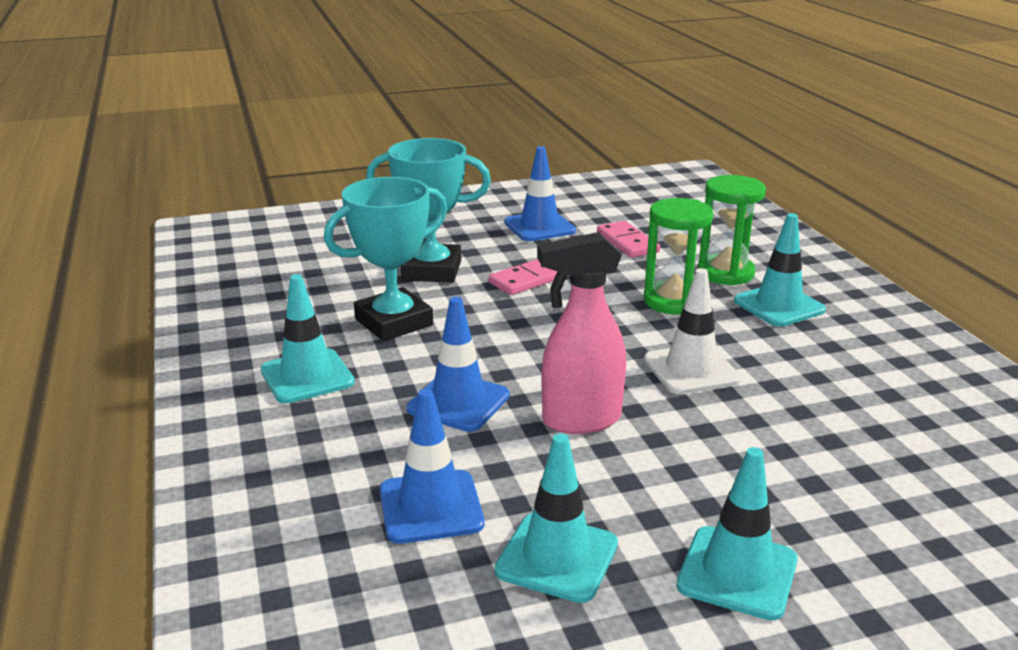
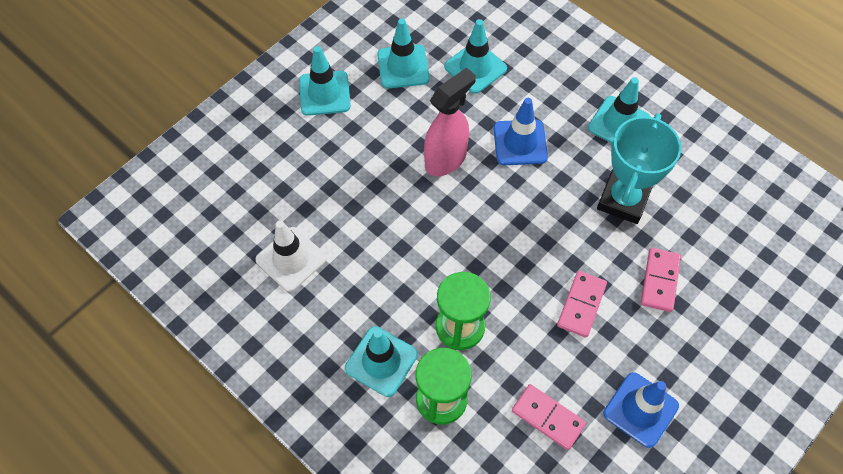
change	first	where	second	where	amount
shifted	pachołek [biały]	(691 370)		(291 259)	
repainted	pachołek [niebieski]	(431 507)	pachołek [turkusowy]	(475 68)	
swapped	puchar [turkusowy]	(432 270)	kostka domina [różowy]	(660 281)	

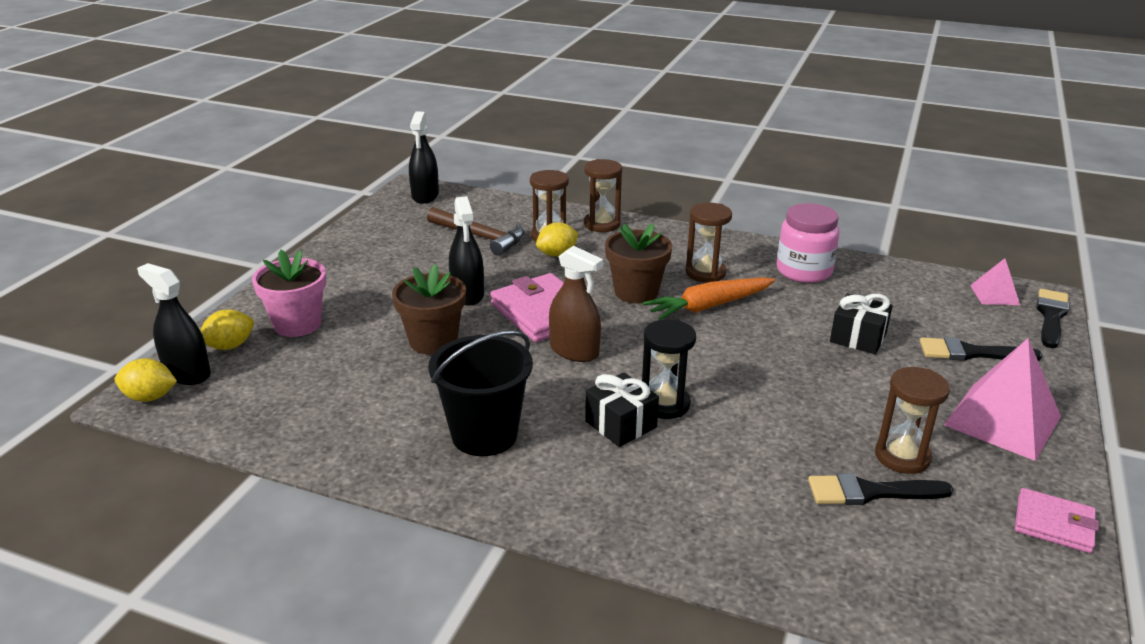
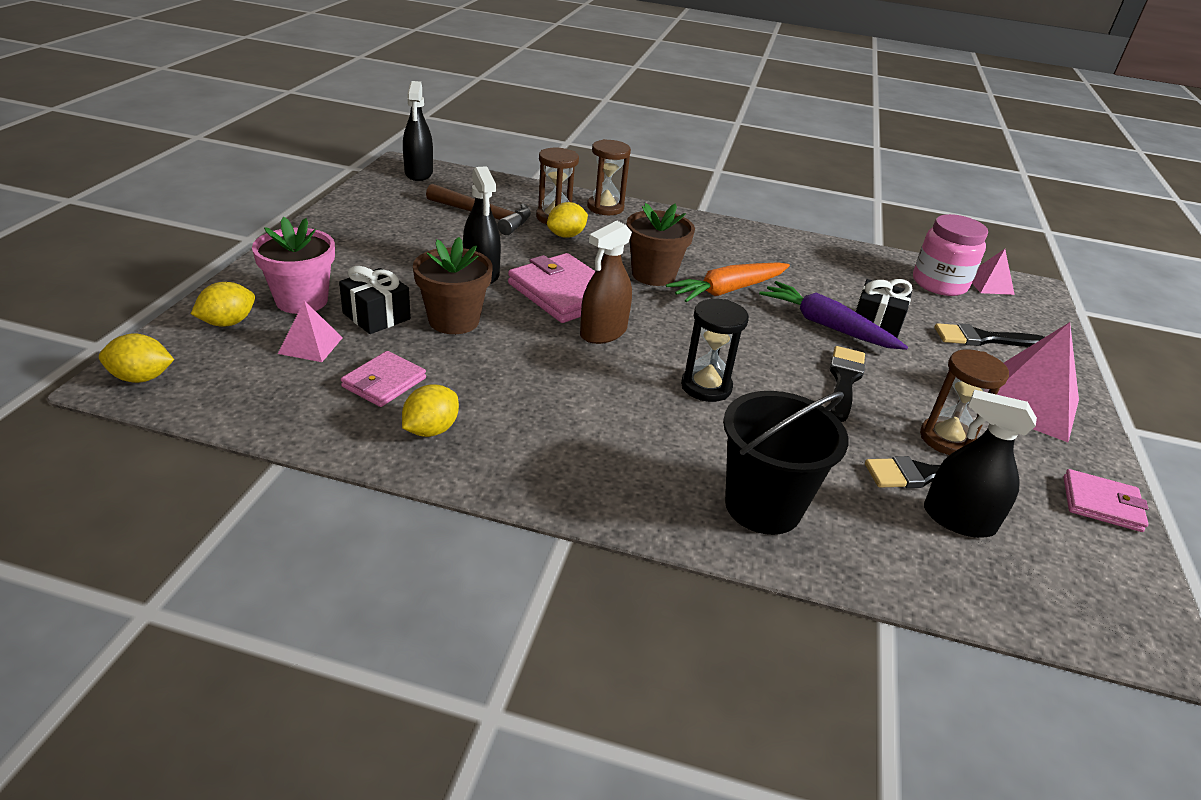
change	first	where	second	where	amount
new			piramida [różowy]	(310 345)	
shifted	prezent [czarny]	(620 424)		(376 316)	
new			portfel [różowy]	(384 382)	
new			cytryna [żółty]	(431 430)	
rotated	spryskiwacz [brązowy]	(574 351)		(603 332)	105 degrees clockwise
shifted	wiadro [czarny]	(484 435)		(763 506)	
new			marchewka [fioletowy]	(826 325)	
shifted	pędzel [czarny]	(1051 316)		(844 380)	
shifted	słoik [różowy]	(803 271)		(939 284)	
shifted	spryskiwacz [czarny]	(187 373)		(958 519)	
gone	klepsydra [brązowy]	(705 273)			

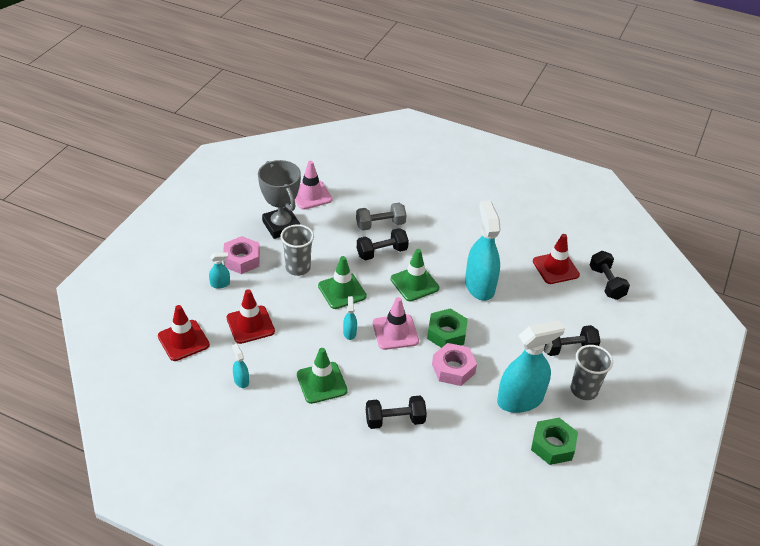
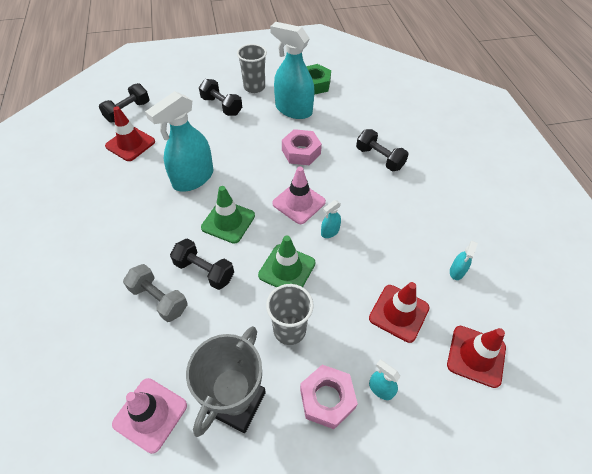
change	first	where	second	where	amount
gone	pachołek [zielony]	(322 383)			
gone	nakrętka [zielony]	(446 333)			

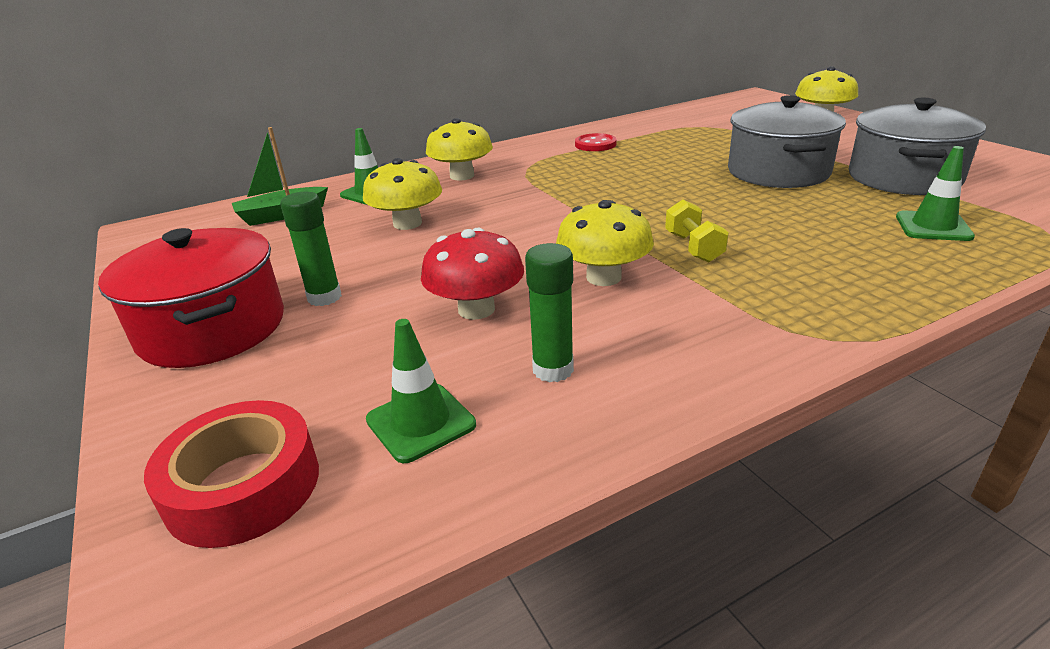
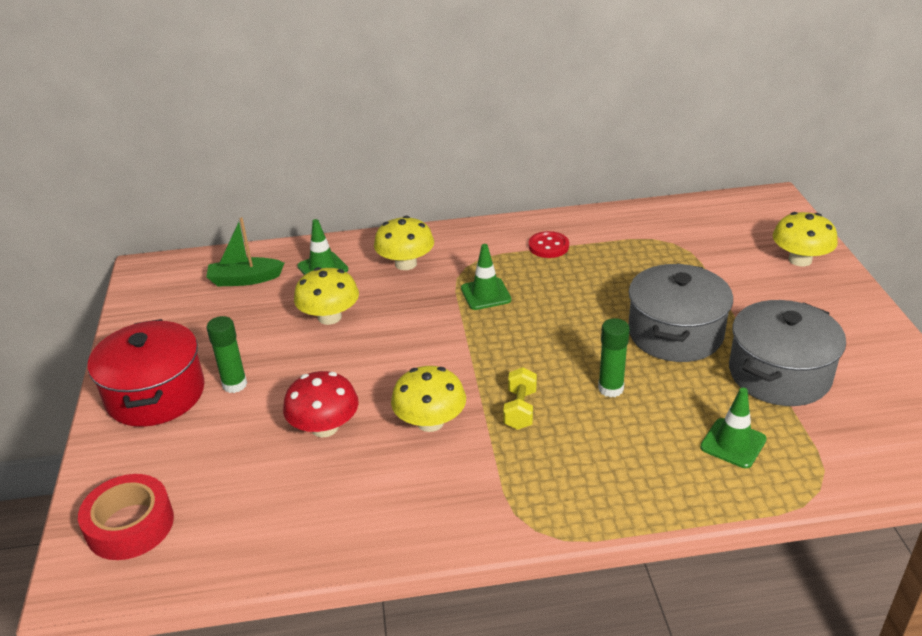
change	first	where	second	where	amount
shifted	pachołek [zielony]	(420 422)		(486 294)	
shifted	klej w sztyfcie [zielony]	(553 369)		(610 388)	

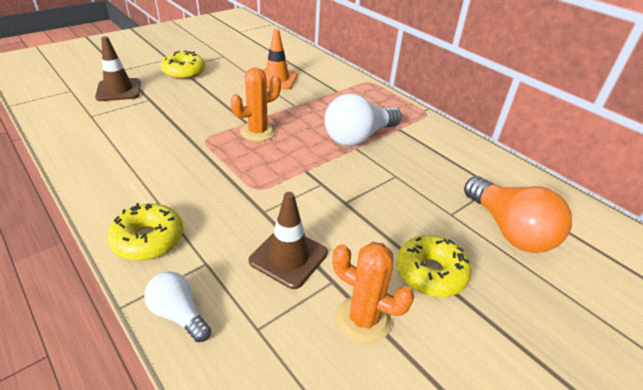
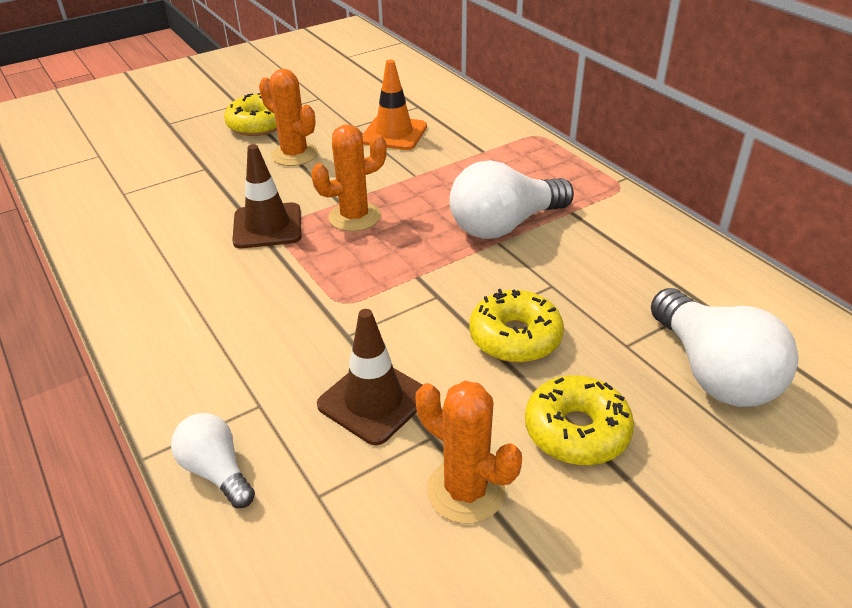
change	first	where	second	where	amount
shifted	pachołek [brązowy]	(119 90)		(267 226)	
new			kaktus [pomarańczowy]	(294 154)	
shifted	donut [żółty]	(148 239)		(515 337)	
repainted	żarówka [pomarańczowy]	(509 230)	żarówka [biały]	(713 372)	

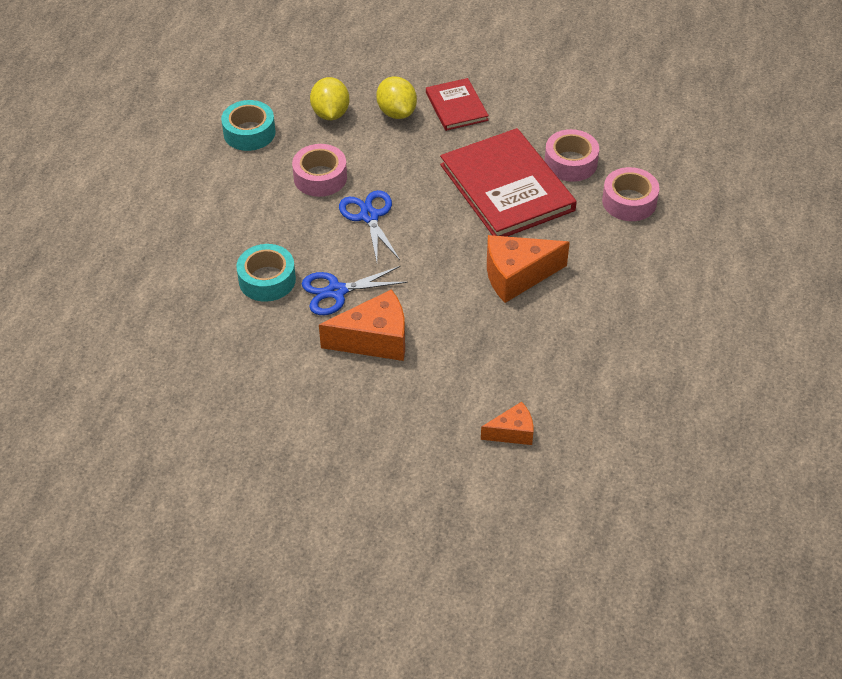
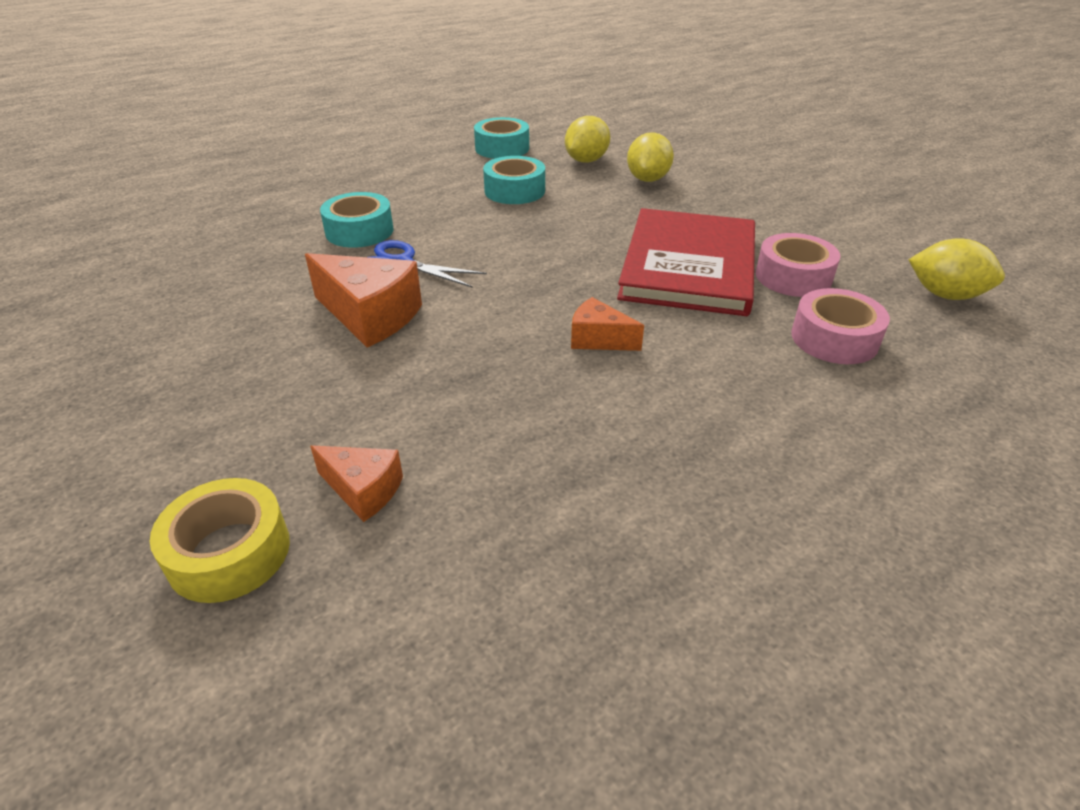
change	first	where	second	where	amount
new			taśma klejąca [żółty]	(229 552)	
repainted	taśma klejąca [różowy]	(320 177)	taśma klejąca [turkusowy]	(514 191)	
scaled	ser [pomarańczowy]	(517 276)		(598 339)	x0.58
new			cytryna [żółty]	(945 295)	
gone	nożyczki [niebieski]	(369 216)			
gone	książka [czerwony]	(456 106)			

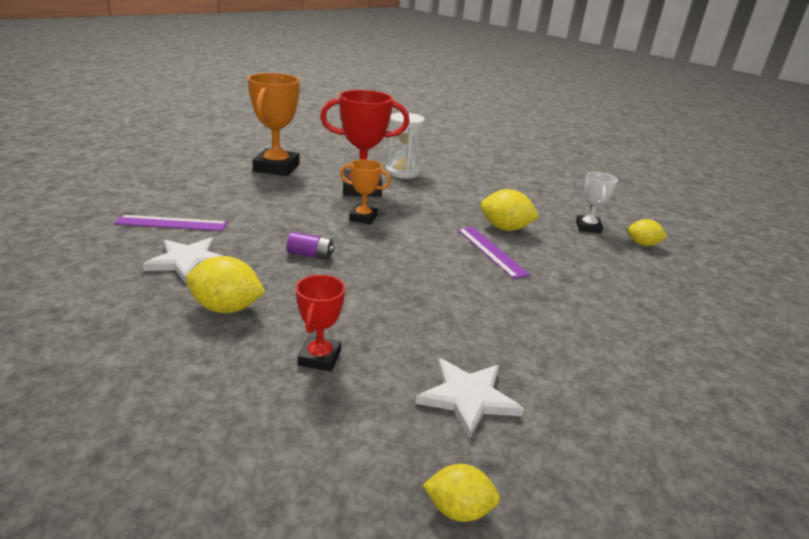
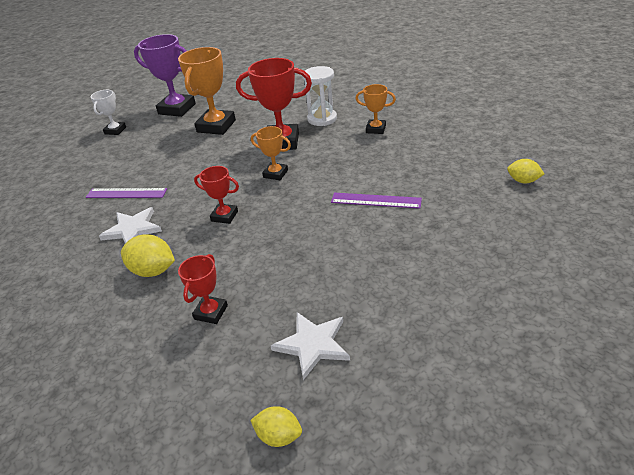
change	first	where	second	where	amount
shifted	puchar [biały]	(588 227)		(115 130)	
new			puchar [fioletowy]	(177 109)	
swapped	bateria [fioletowy]	(310 255)	puchar [czerwony]	(224 216)	
rotated	linijka [fioletowy]	(491 251)		(375 200)	60 degrees counterclockwise
new			puchar [pomarańczowy]	(375 129)	
gone	cytryna [żółty]	(505 228)			

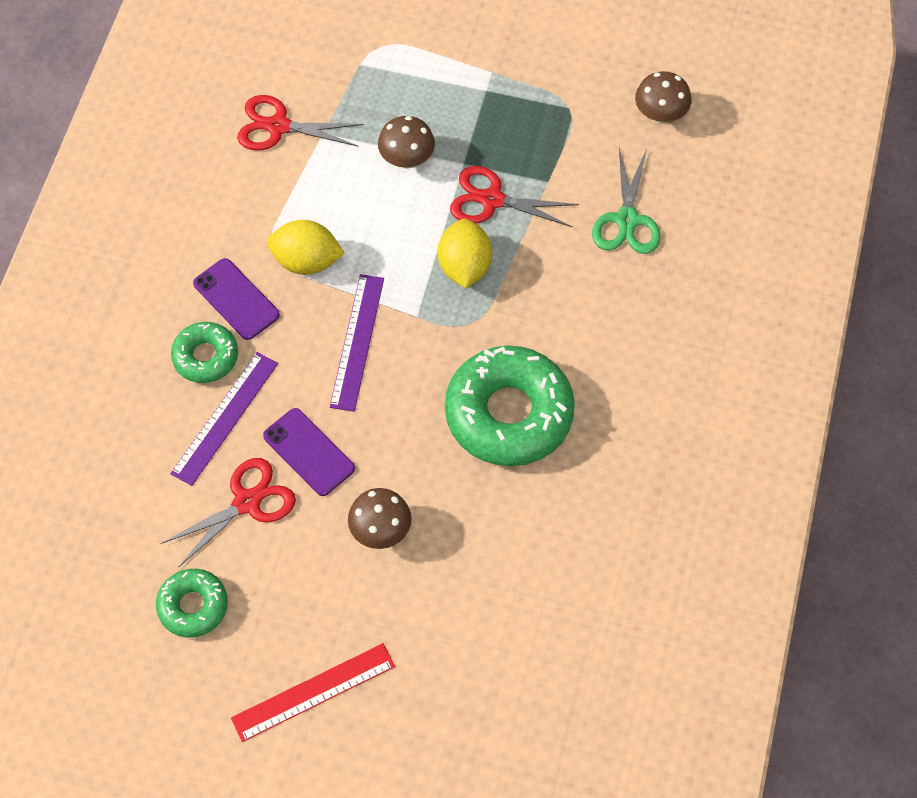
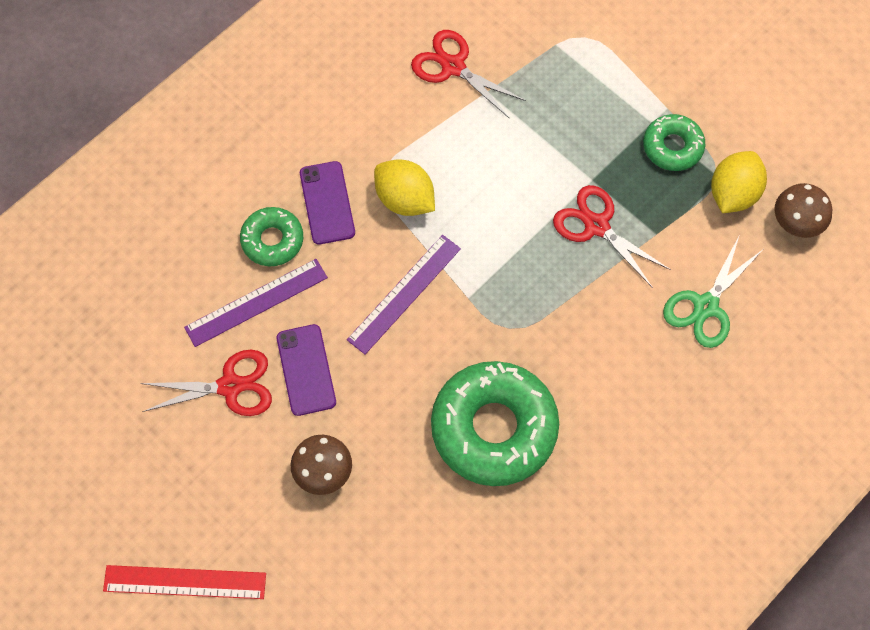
change	first	where	second	where	amount
shifted	donut [zielony]	(193 606)		(672 147)	
shifted	cytryna [żółty]	(464 267)		(733 193)	
gone	grzyb [brązowy]	(407 159)			

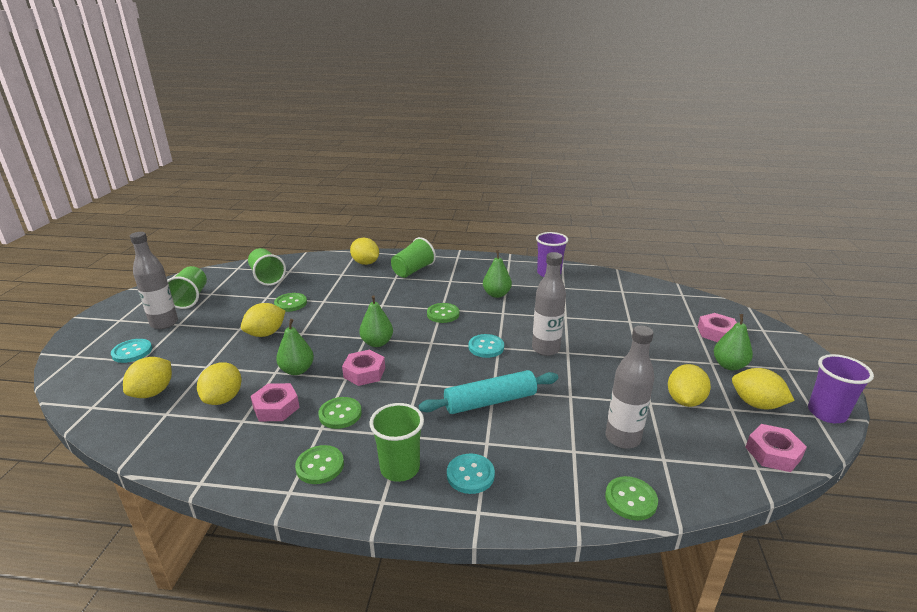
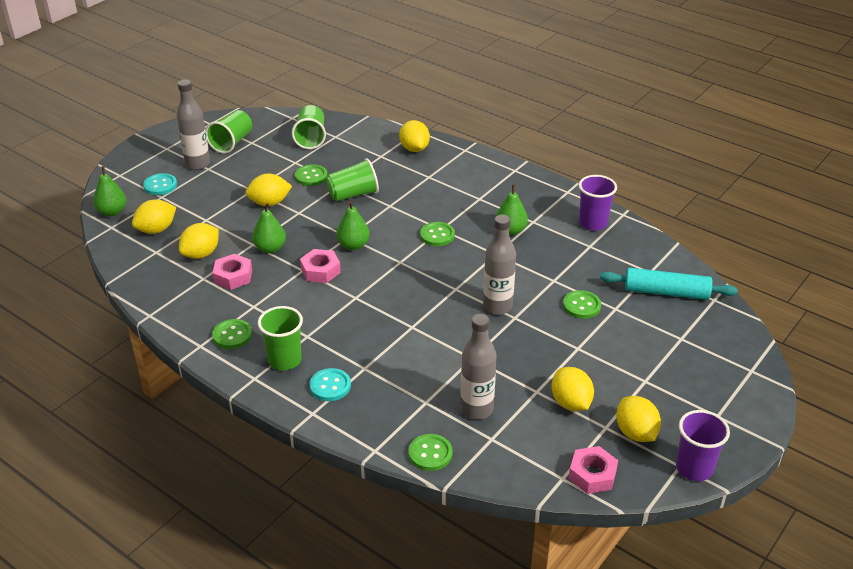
change	first	where	second	where	amount
shifted	gruszka [zielony]	(729 365)		(112 212)	
shifted	szklanka [zielony]	(413 270)		(353 194)	
rotated	cytryna [żółty]	(684 401)		(570 403)	75 degrees counterclockwise
shifted	guzik [zielony]	(340 414)		(581 306)	
shifted	wałek do ciasta [turkusowy]	(490 401)		(666 292)	
gone	guzik [turkusowy]	(486 347)			
gone	nakrętka [różowy]	(716 333)			

